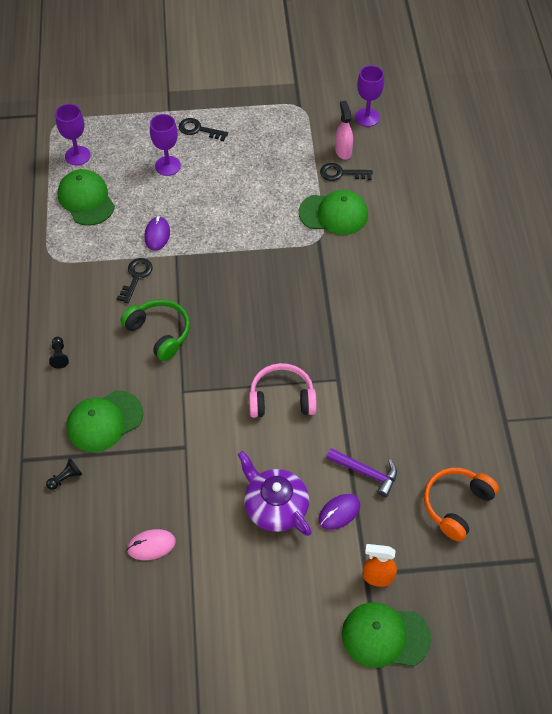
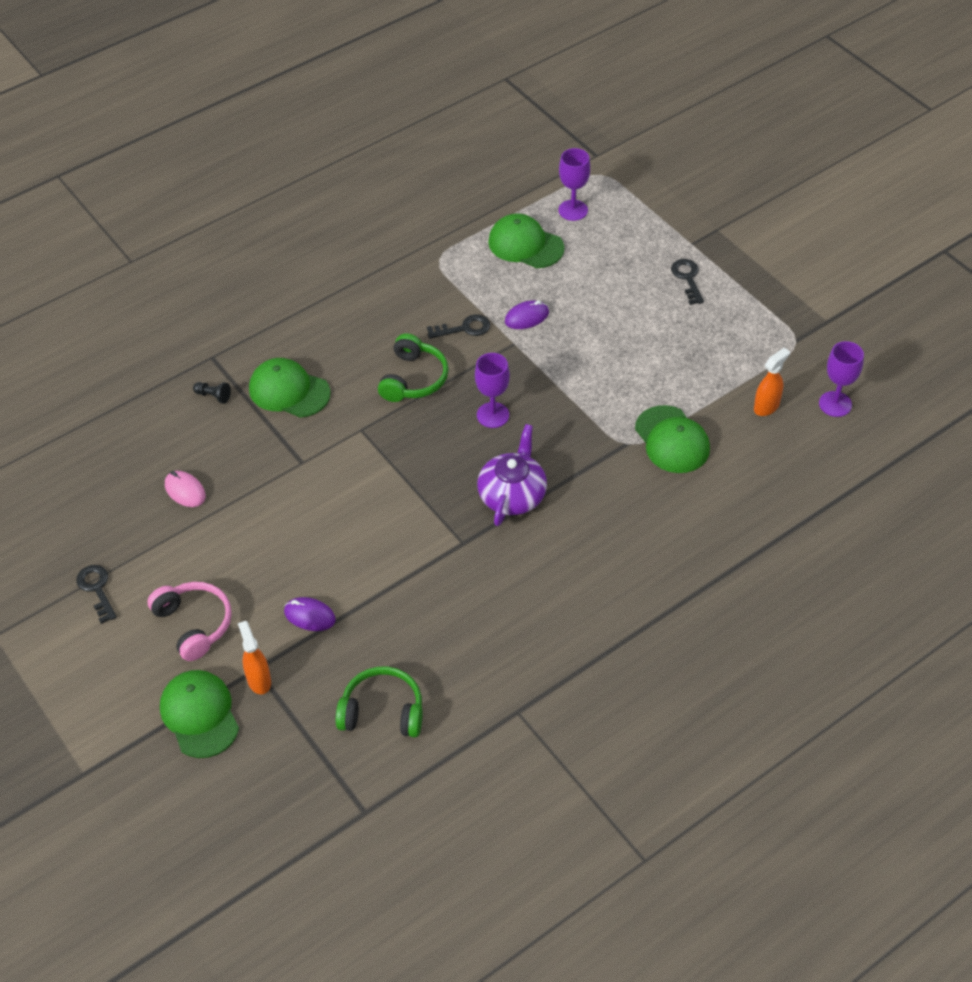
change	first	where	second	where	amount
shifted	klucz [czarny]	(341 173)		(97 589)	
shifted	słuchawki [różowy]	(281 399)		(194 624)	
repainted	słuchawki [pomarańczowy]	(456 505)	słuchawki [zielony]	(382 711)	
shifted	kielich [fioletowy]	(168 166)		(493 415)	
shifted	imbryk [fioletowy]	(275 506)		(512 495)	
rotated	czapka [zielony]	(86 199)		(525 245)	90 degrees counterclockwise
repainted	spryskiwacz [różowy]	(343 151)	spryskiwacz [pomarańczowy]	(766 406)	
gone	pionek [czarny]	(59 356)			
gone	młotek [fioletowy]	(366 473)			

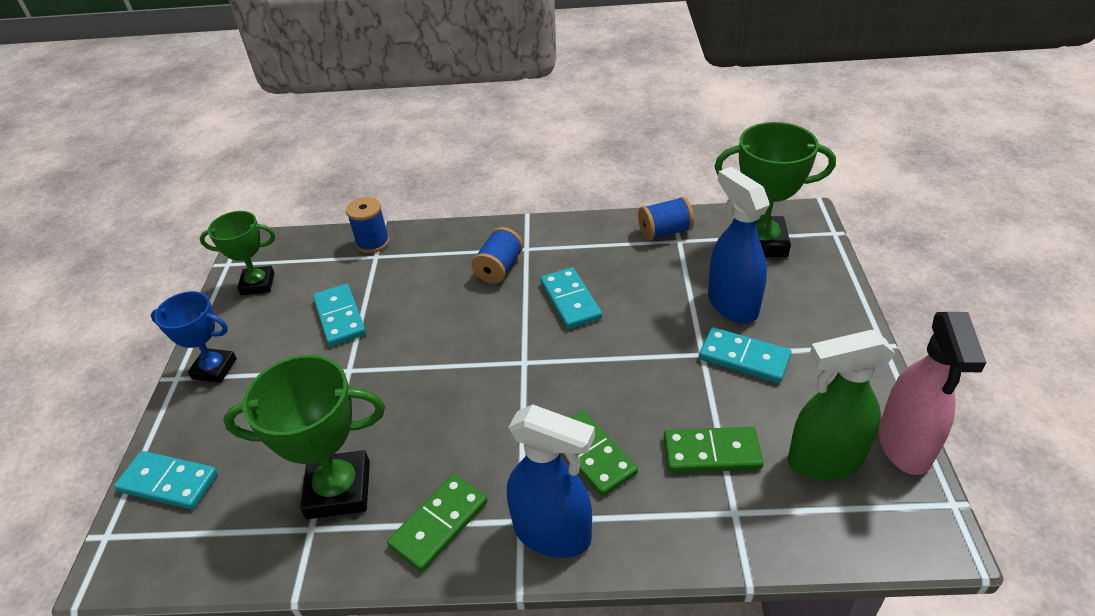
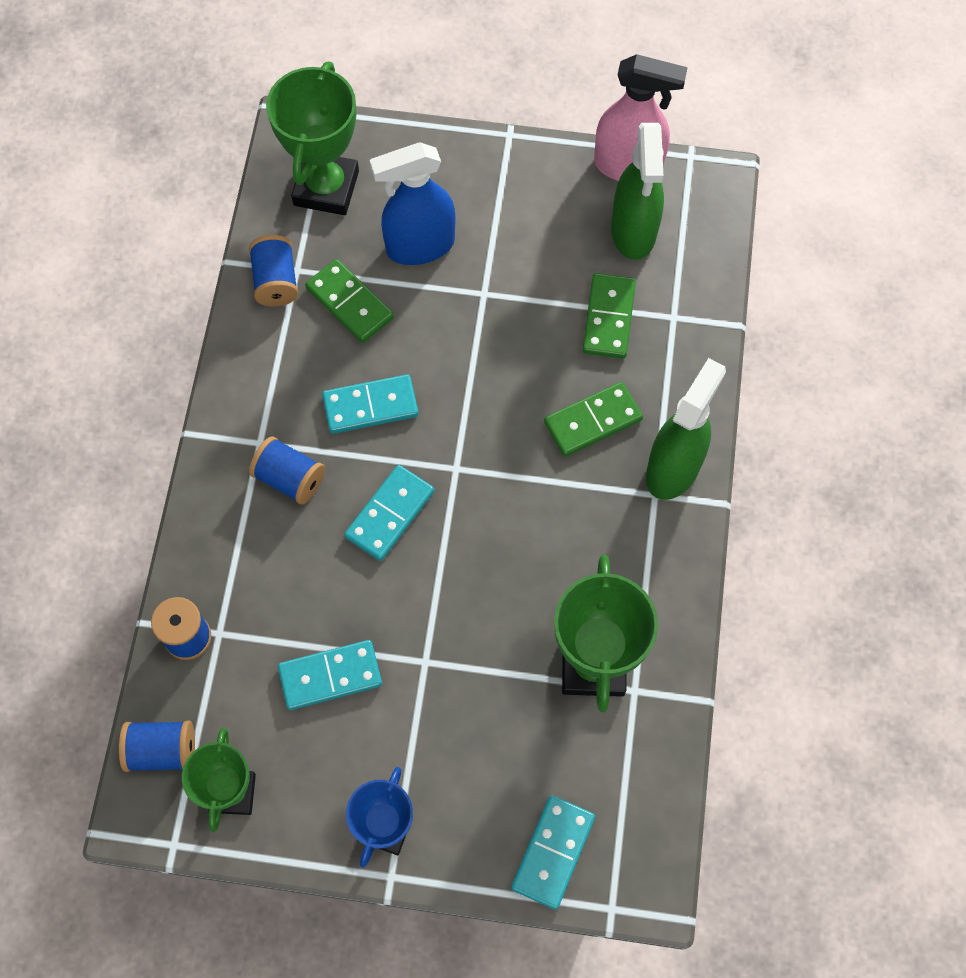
change	first	where	second	where	amount
new			szpulka [niebieski]	(162 750)	
shifted	kostka domina [zielony]	(439 524)		(350 303)	
shifted	kostka domina [turkusowy]	(744 358)		(389 514)	
repainted	spryskiwacz [niebieski]	(553 534)	spryskiwacz [zielony]	(673 468)	

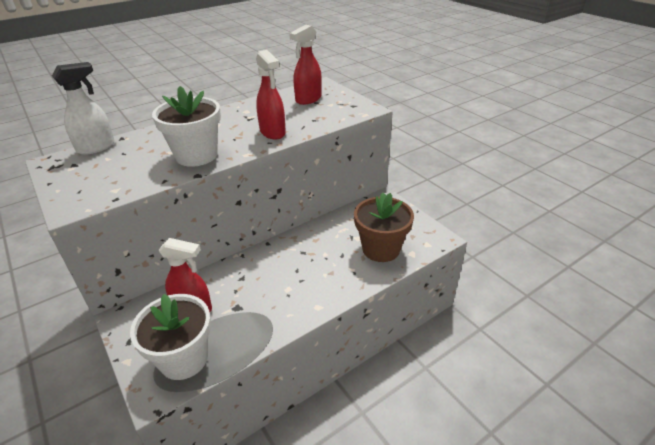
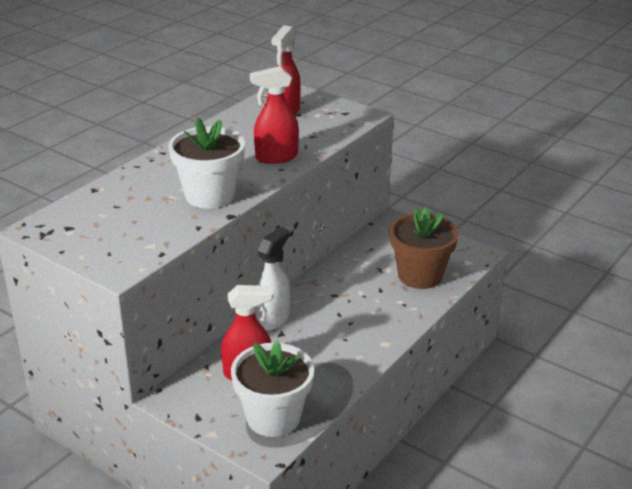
change	first	where	second	where	amount
rotated	spryskiwacz [czerwony]	(272 132)		(276 157)	120 degrees clockwise
shifted	spryskiwacz [biały]	(96 147)		(272 319)	

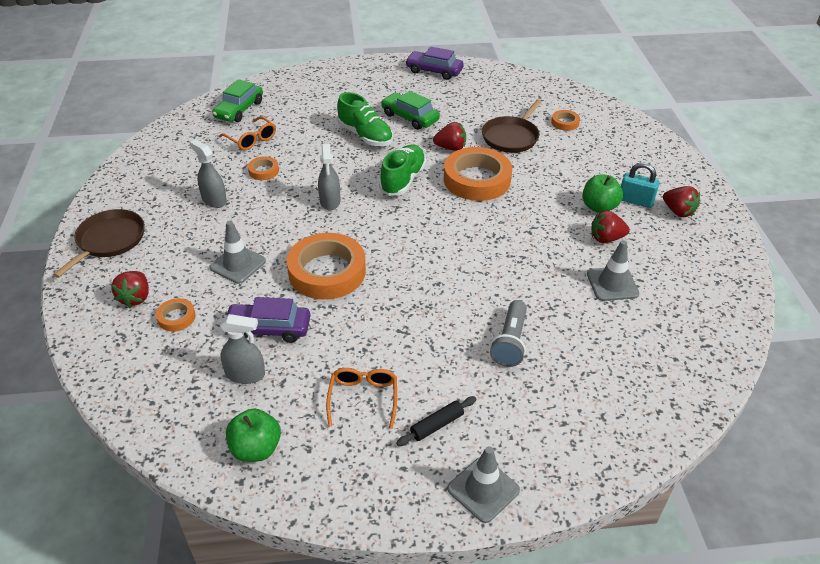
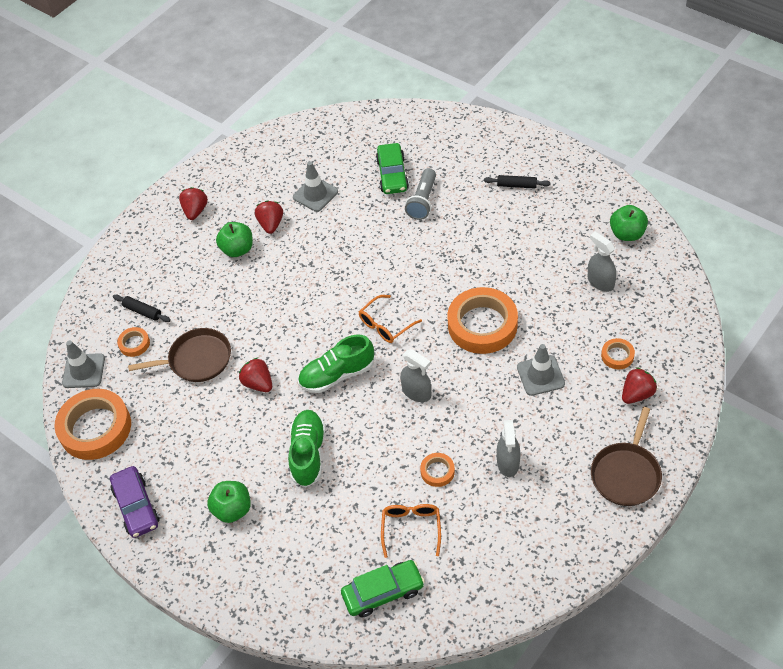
change	first	where	second	where	amount
shifted	taśma klejąca [pomarańczowy]	(477 179)		(95 428)	
shifted	pachołek [szary]	(483 489)		(84 371)	
new			wałek do ciasta [czarny]	(142 311)	
new			jabłko [zielony]	(232 509)	
rotated	truskawka [czerwony]	(606 238)		(271 224)	135 degrees counterclockwise
shifted	okulary [pomarańczowy]	(363 398)		(385 325)	
shifted	samochód [zielony]	(410 117)		(392 175)	
rotated	spryskiwacz [szary]	(330 201)		(416 392)	90 degrees clockwise
rotated	latarka [szary]	(510 342)		(423 201)	135 degrees clockwise
rotated	patelnia [brązowy]	(109 240)		(626 474)	45 degrees counterclockwise
gone	samochód [fioletowy]	(268 328)			
gone	kłódka [turkusowy]	(635 201)			

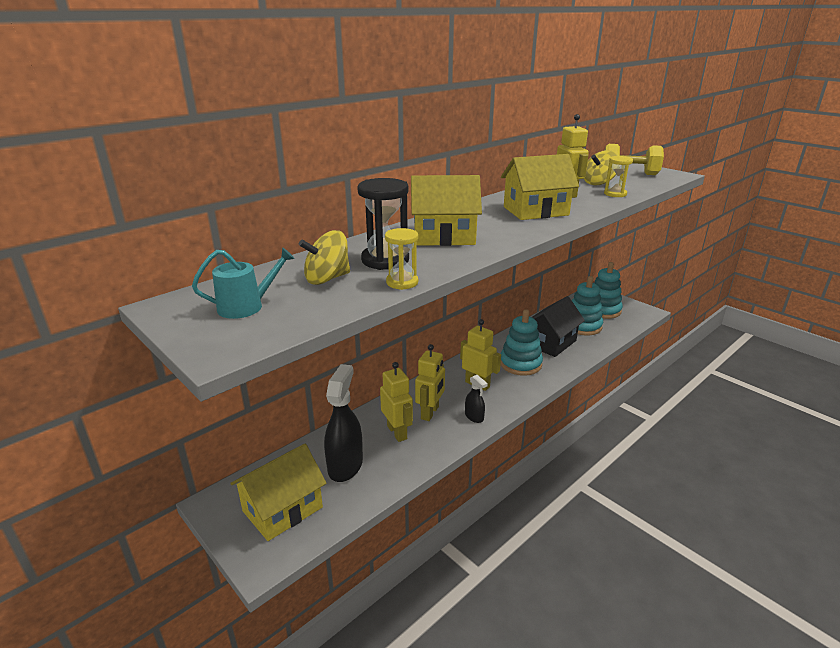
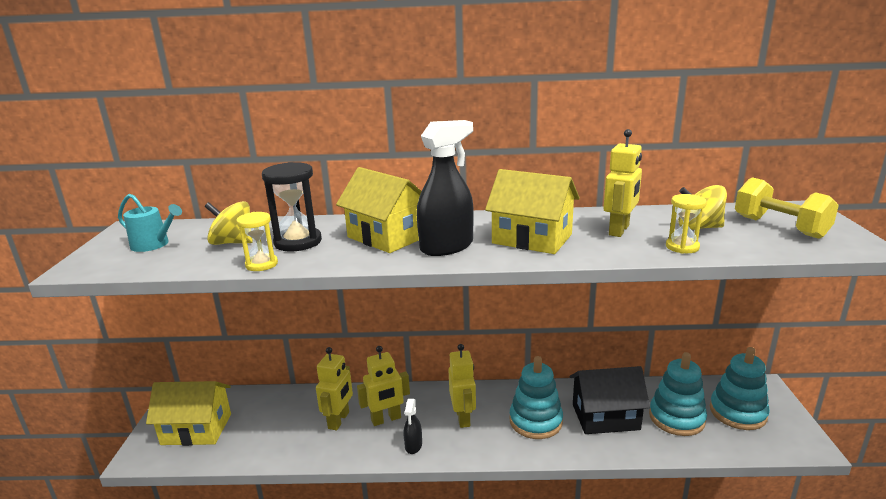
change	first	where	second	where	amount
shifted	spryskiwacz [czarny]	(345 465)		(447 247)	

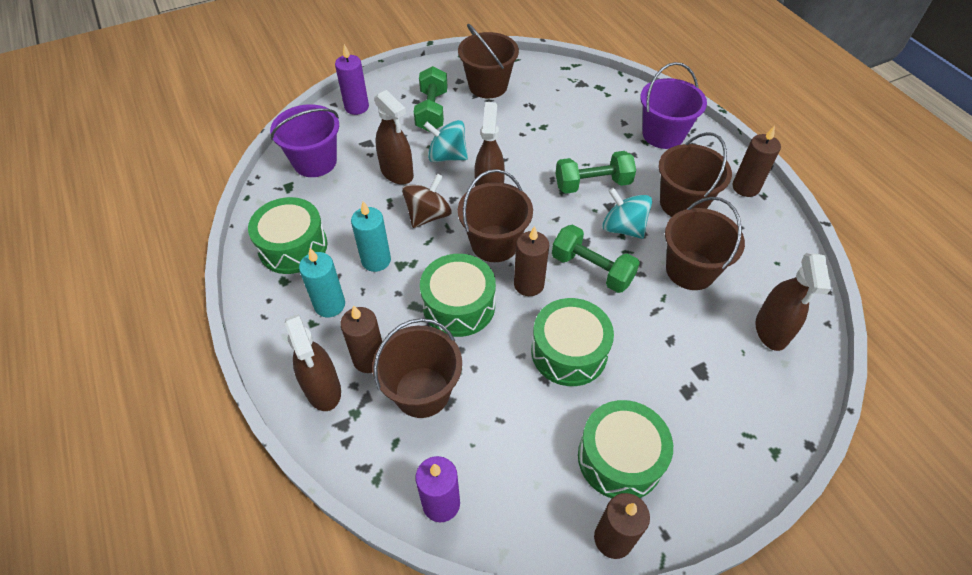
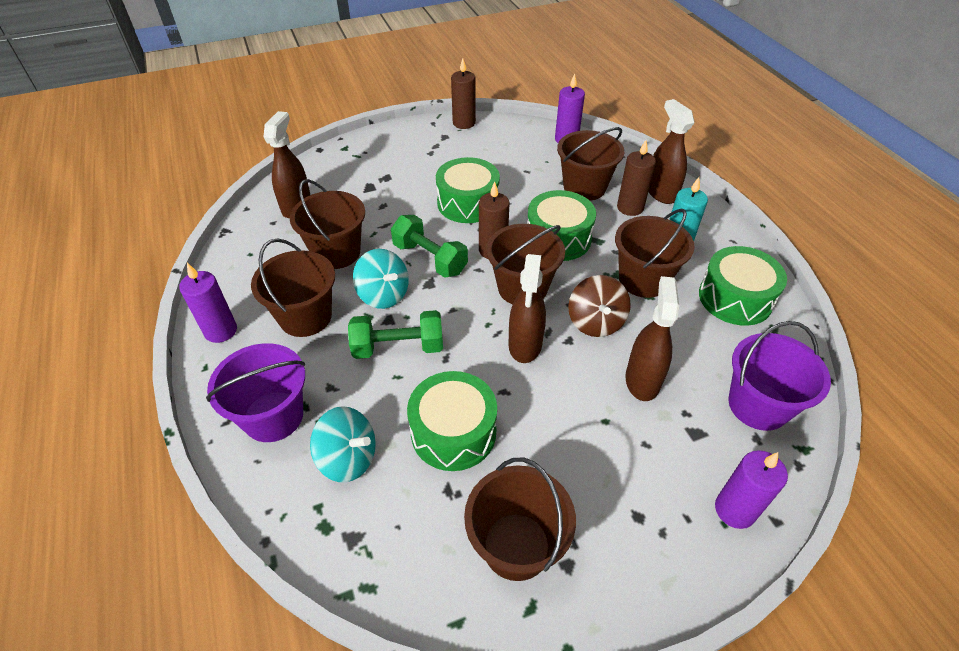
change	first	where	second	where	amount
repainted	świeca [brązowy]	(745 187)	świeca [fioletowy]	(221 331)	
shifted	bączek [turkusowy]	(447 156)		(348 458)	
shifted	bęben [zielony]	(620 458)		(453 432)	
rotated	bączek [brązowy]	(428 215)		(595 322)	45 degrees counterclockwise
swapped	świeca [turkusowy]	(376 260)	wiadro [brązowy]	(643 280)	
rotated	spryskiwacz [brązowy]	(397 173)		(642 380)	45 degrees clockwise
gone	hantel [zielony]	(432 111)			

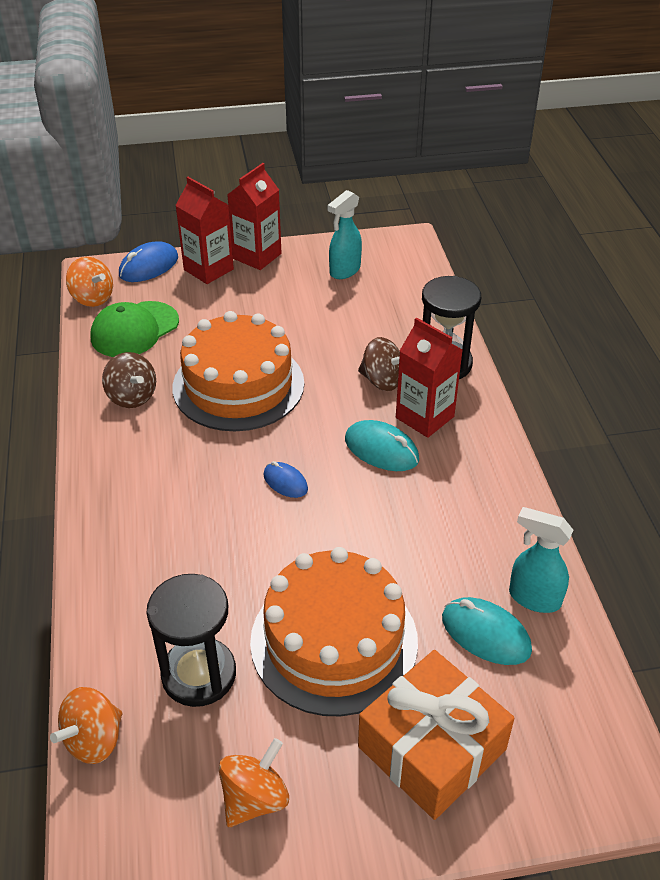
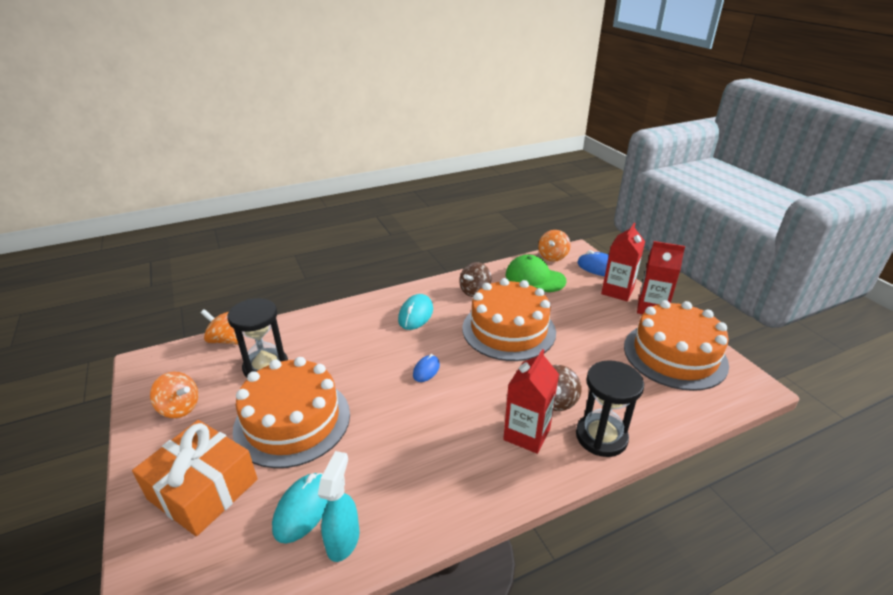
change	first	where	second	where	amount
shifted	myszka [turkusowy]	(381 450)		(416 314)	
swapped	spryskiwacz [turkusowy]	(344 271)	tort [pomarańczowy]	(674 355)	

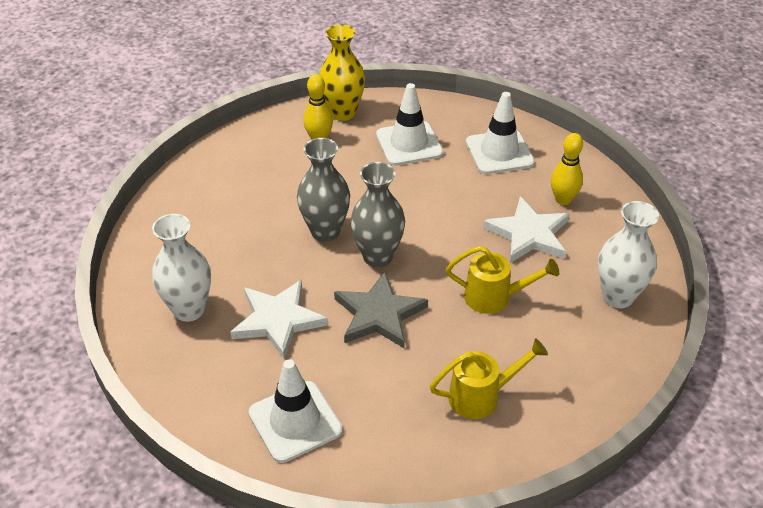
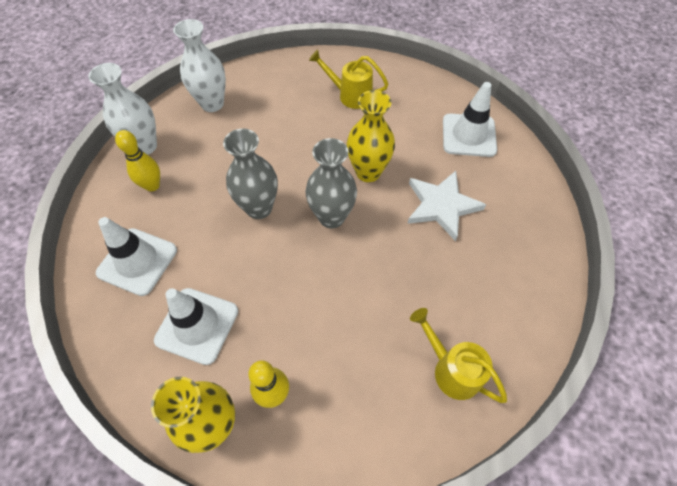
change	first	where	second	where	amount
shifted	wazon [biały]	(189 309)		(145 146)	
shifted	wazon [szary]	(325 231)		(259 208)	
swapped	gwiazda [szary]	(379 314)	wazon [żółty]	(368 172)	
shifted	konewka [żółty]	(494 297)		(451 369)	
gone	gwiazda [biały]	(528 234)			

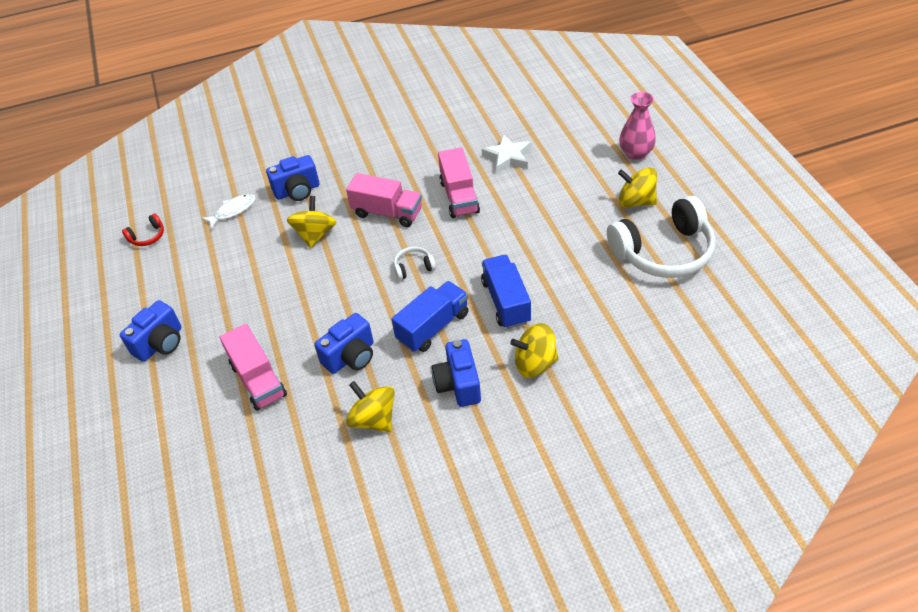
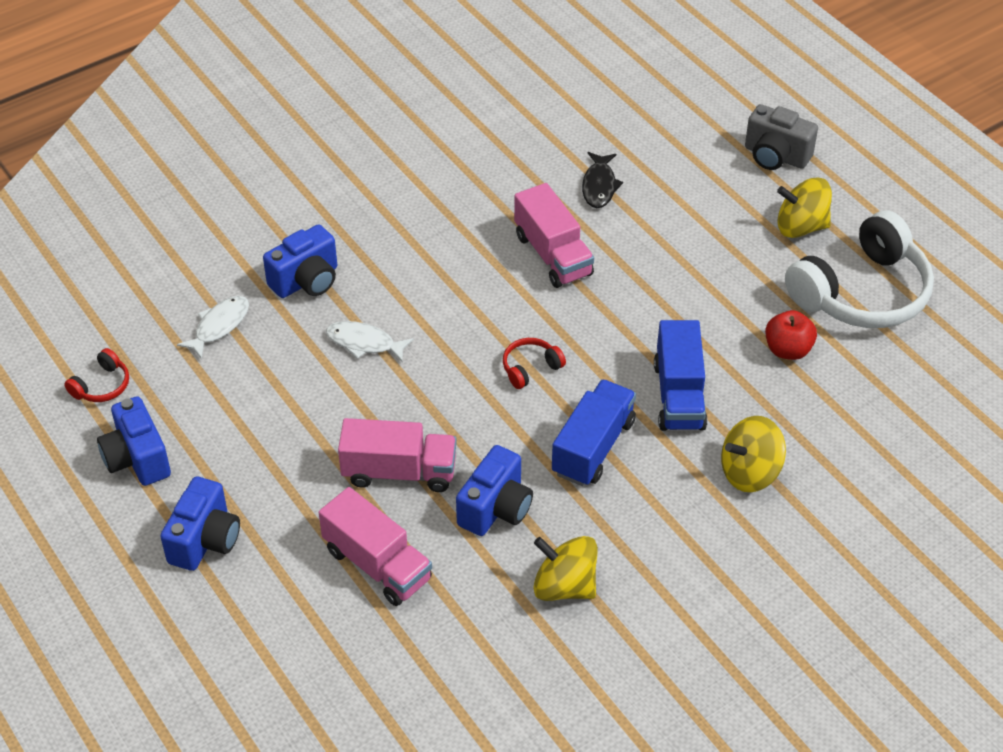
change	first	where	second	where	amount
shifted	aparat fotograficzny [niebieski]	(458 384)		(137 459)	
swapped	bączek [żółty]	(315 235)	ryba [biały]	(364 343)	
shifted	ciężarówka [różowy]	(387 213)		(399 472)	
repainted	słuchawki [biały]	(413 267)	słuchawki [czerwony]	(530 368)	
swapped	gwiazda [biały]	(508 157)	ryba [czarny]	(599 186)	
rotated	ciężarówka [niebieski]	(506 302)		(679 395)	150 degrees counterclockwise
swapped	wazon [różowy]	(635 153)	aparat fotograficzny [szary]	(775 156)	
new			jabłko [czerwony]	(788 350)	

